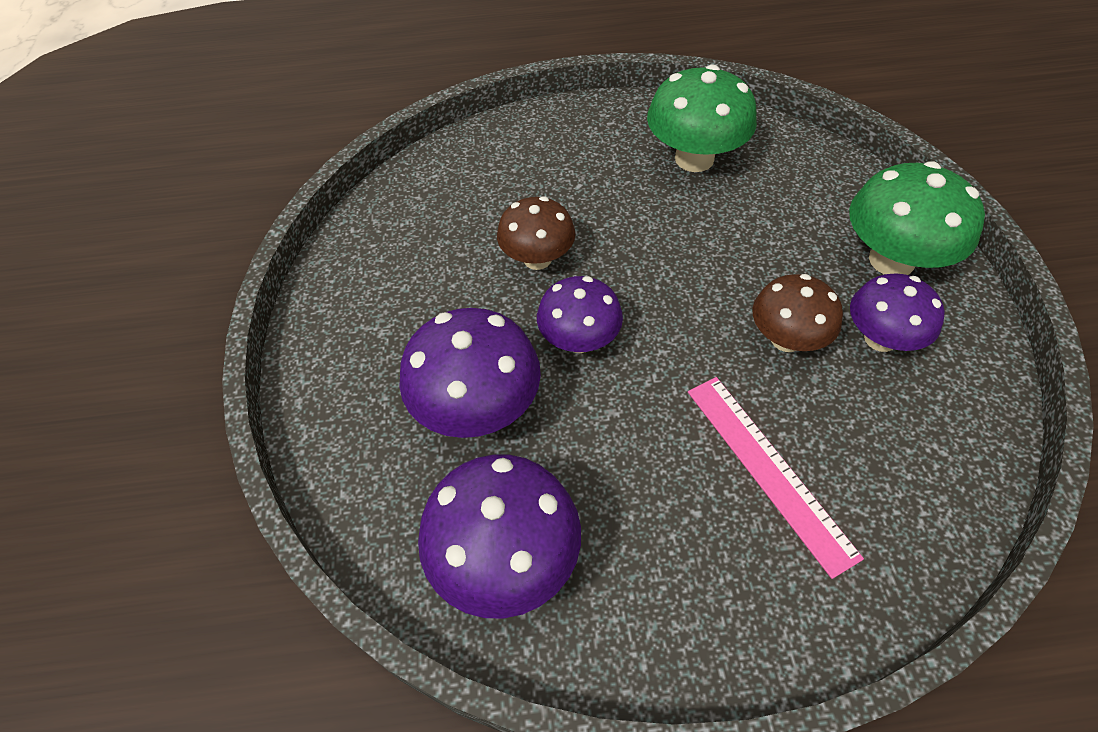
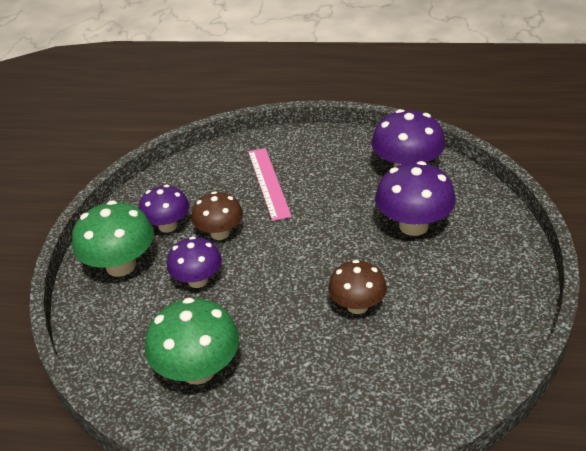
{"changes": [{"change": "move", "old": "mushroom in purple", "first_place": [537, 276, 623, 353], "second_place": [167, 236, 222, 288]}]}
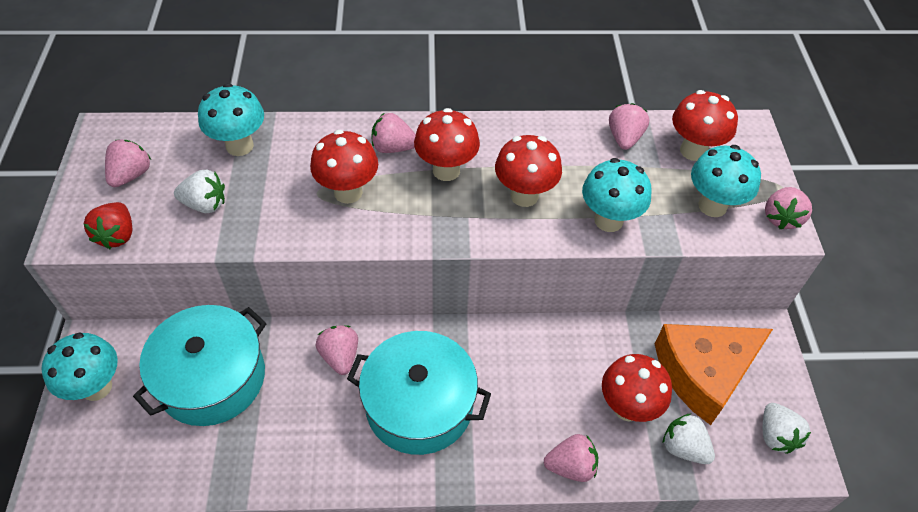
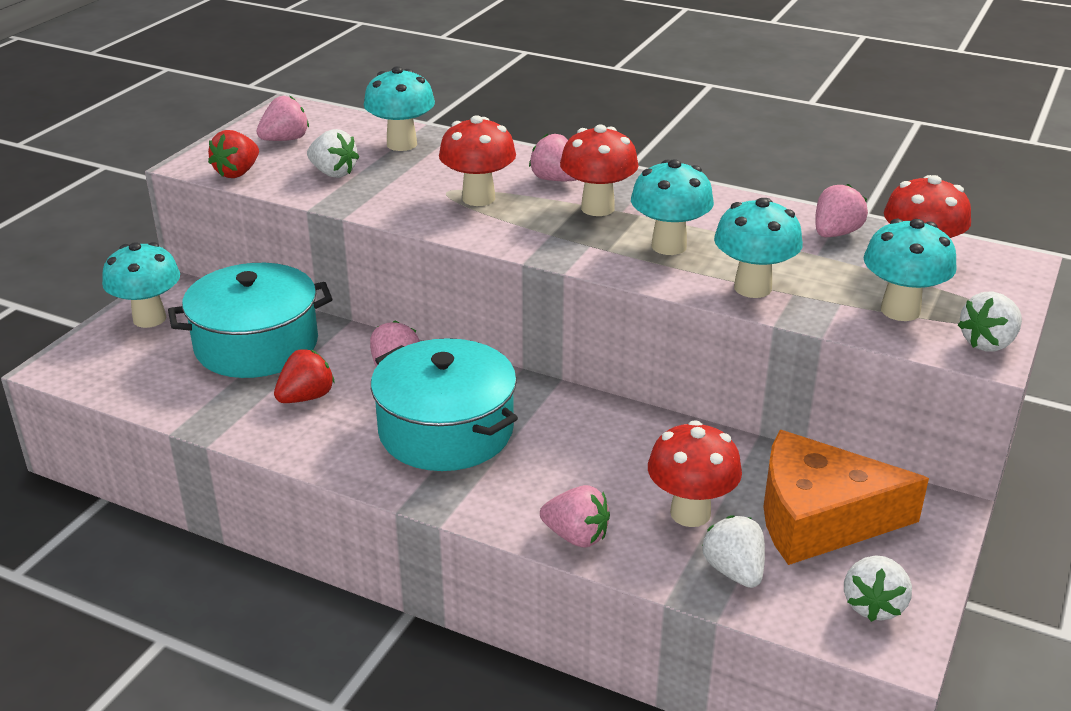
{"changes": [{"change": "insert", "new": "strawberry in red", "second_place": [274, 349, 335, 403]}, {"change": "recolor", "old": "mushroom in red", "new": "mushroom in turquoise", "first_place": [495, 135, 562, 207], "second_place": [631, 159, 714, 255]}, {"change": "recolor", "old": "strawberry in pink", "new": "strawberry in white", "first_place": [765, 187, 812, 229], "second_place": [958, 291, 1022, 352]}]}
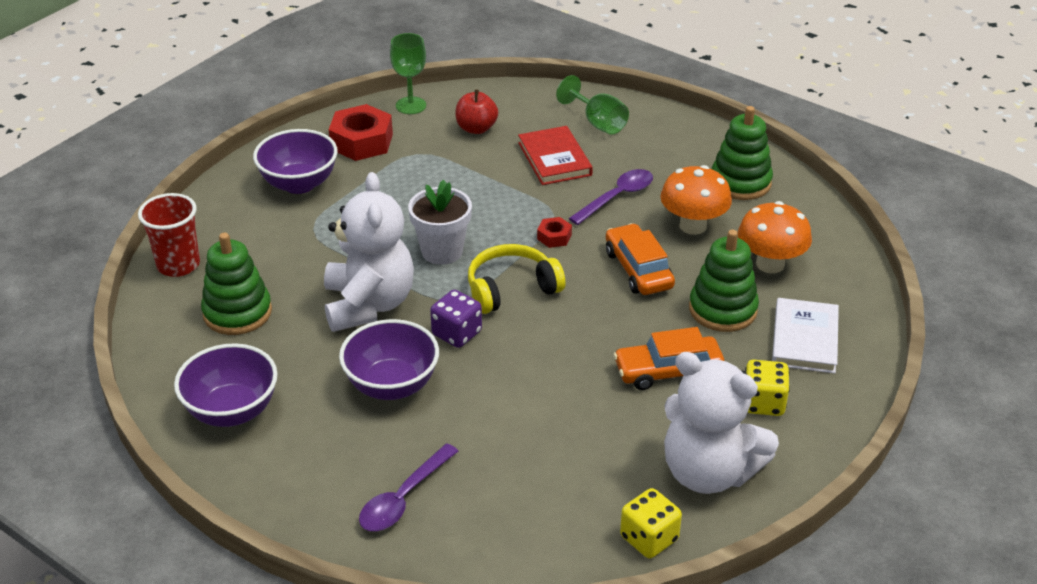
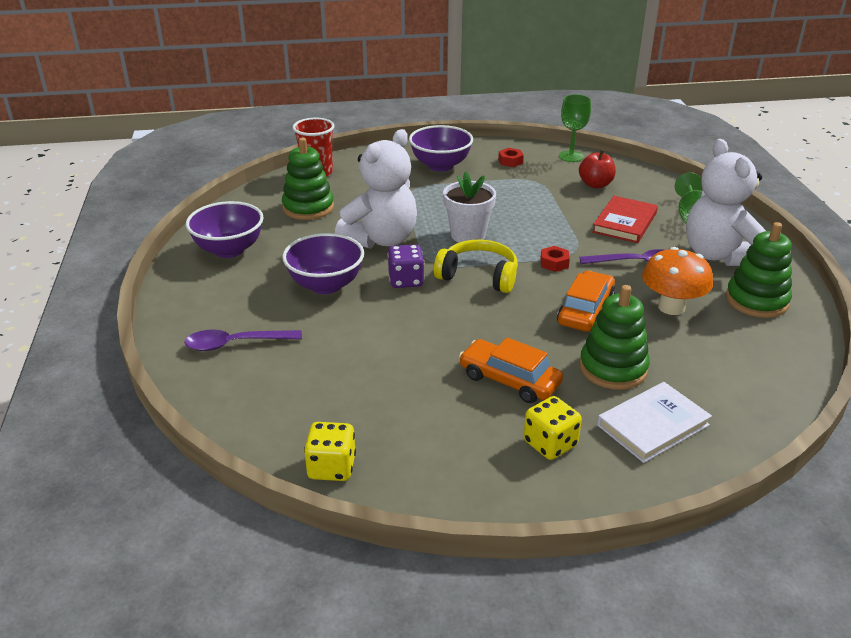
{"changes": [{"change": "delete", "old": "mushroom in orange", "first_place": [738, 201, 812, 273]}, {"change": "move", "old": "teddy bear in white", "first_place": [664, 352, 779, 494], "second_place": [686, 139, 766, 266]}, {"change": "resize", "old": "nut in red", "first_place": [329, 104, 393, 161], "second_place": [498, 148, 524, 167], "factor": 0.49}]}
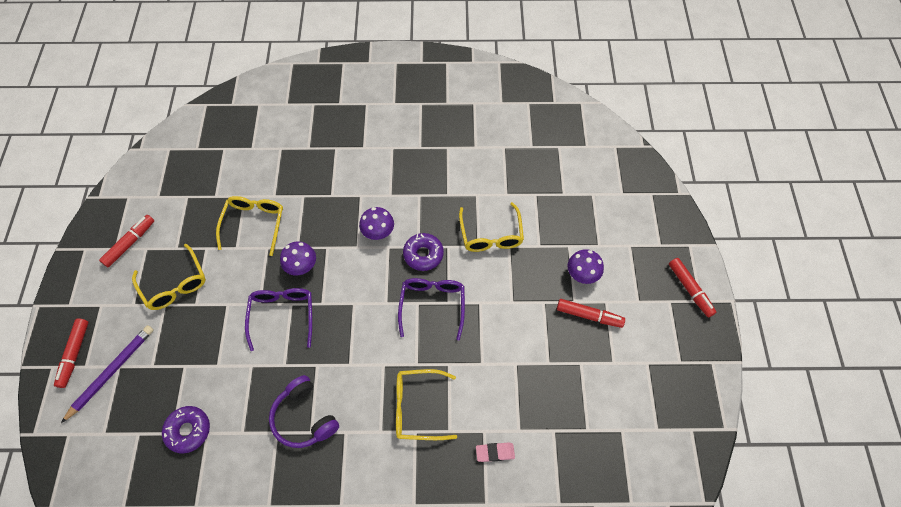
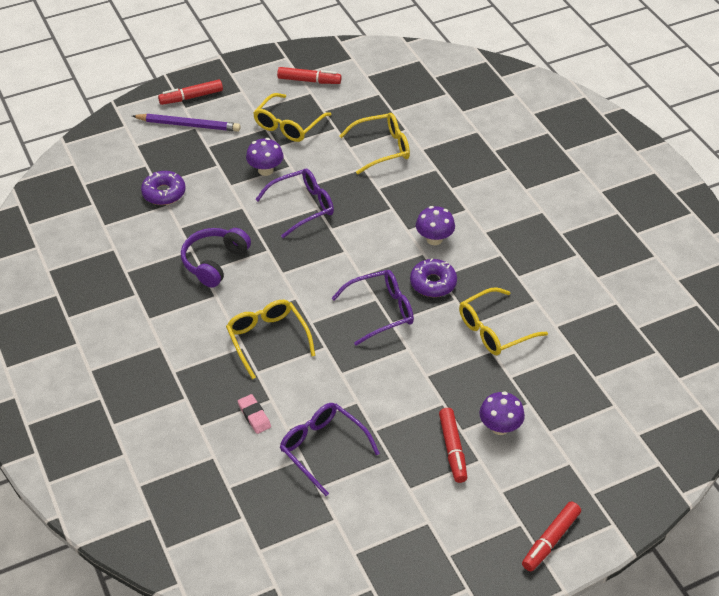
{"changes": [{"change": "insert", "new": "glasses in purple", "second_place": [280, 403, 380, 496]}, {"change": "move", "old": "mushroom in purple", "first_place": [280, 241, 316, 275], "second_place": [246, 138, 284, 176]}]}
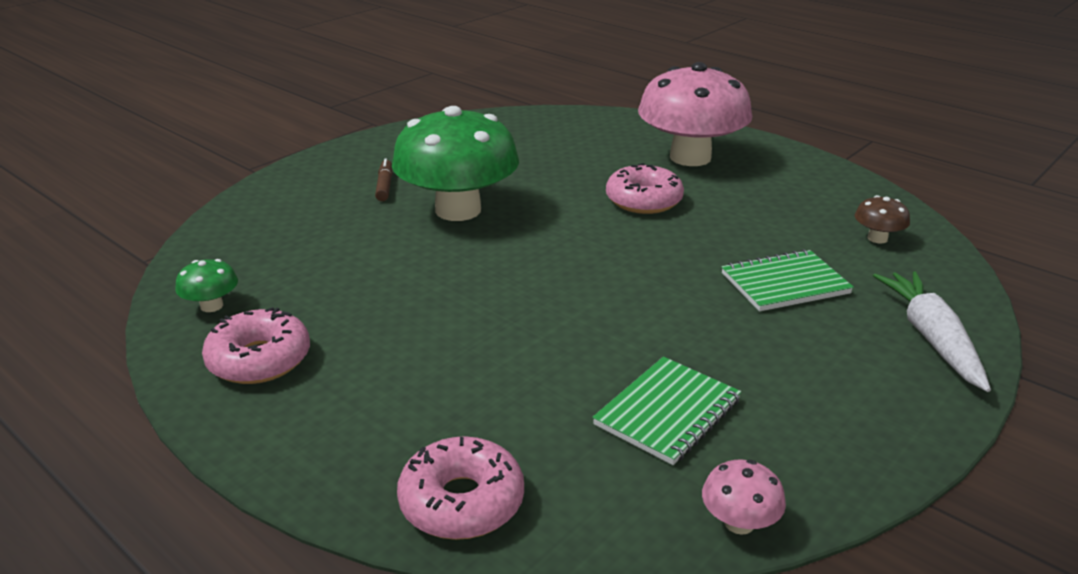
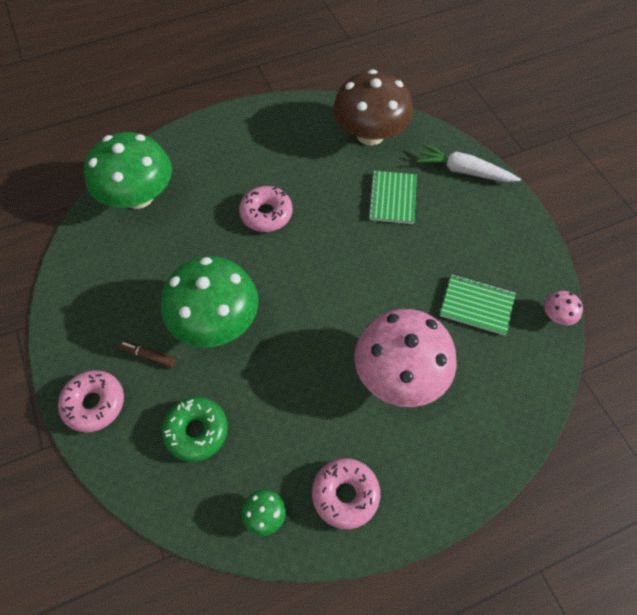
{"changes": [{"change": "insert", "new": "mushroom in green", "second_place": [84, 132, 172, 209]}, {"change": "insert", "new": "donut in green", "second_place": [162, 397, 228, 462]}, {"change": "move", "old": "donut in pink", "first_place": [397, 436, 524, 540], "second_place": [58, 370, 124, 433]}, {"change": "move", "old": "mushroom in pink", "first_place": [638, 62, 752, 166], "second_place": [355, 309, 457, 407]}, {"change": "rotate", "old": "notebook in green", "first_place": [593, 357, 741, 465], "second_place": [440, 274, 516, 336], "degrees": -45}, {"change": "resize", "old": "mushroom in brown", "first_place": [855, 195, 910, 243], "second_place": [333, 69, 413, 145], "factor": 2.49}]}
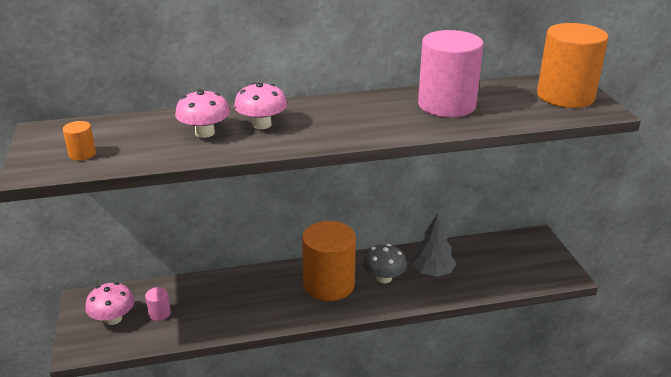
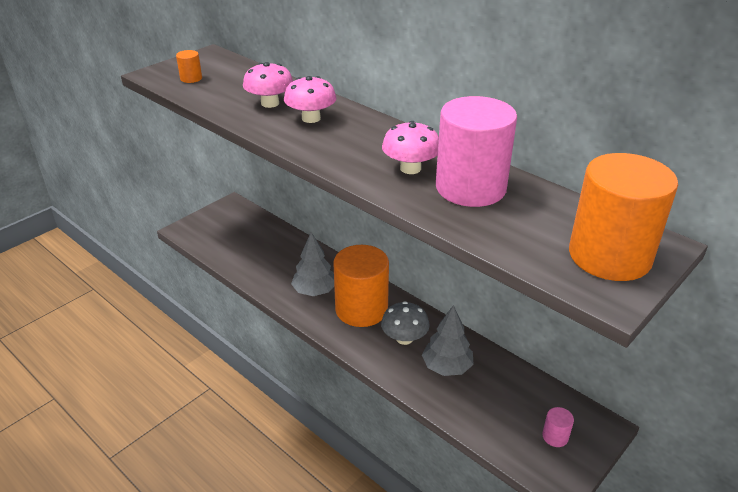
{"changes": [{"change": "insert", "new": "tree in grey", "second_place": [291, 232, 334, 296]}, {"change": "move", "old": "mushroom in pink", "first_place": [85, 282, 135, 325], "second_place": [382, 121, 439, 174]}, {"change": "move", "old": "cylinder in pink", "first_place": [145, 287, 171, 321], "second_place": [542, 407, 574, 447]}]}
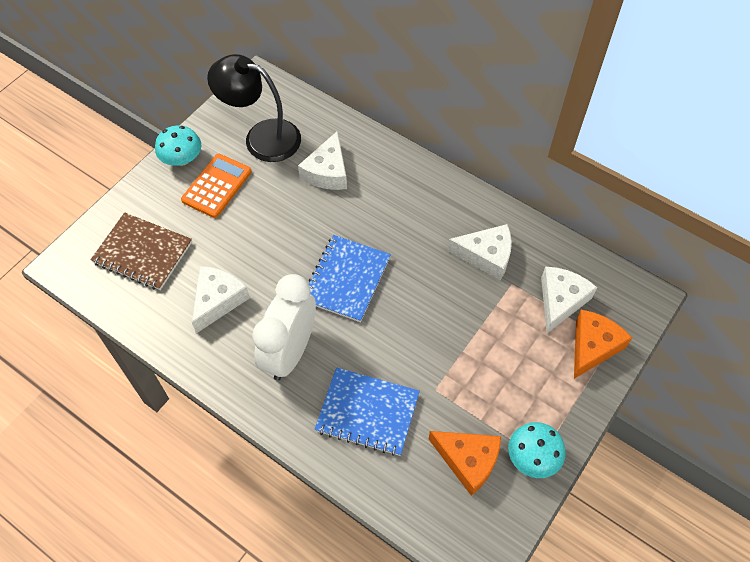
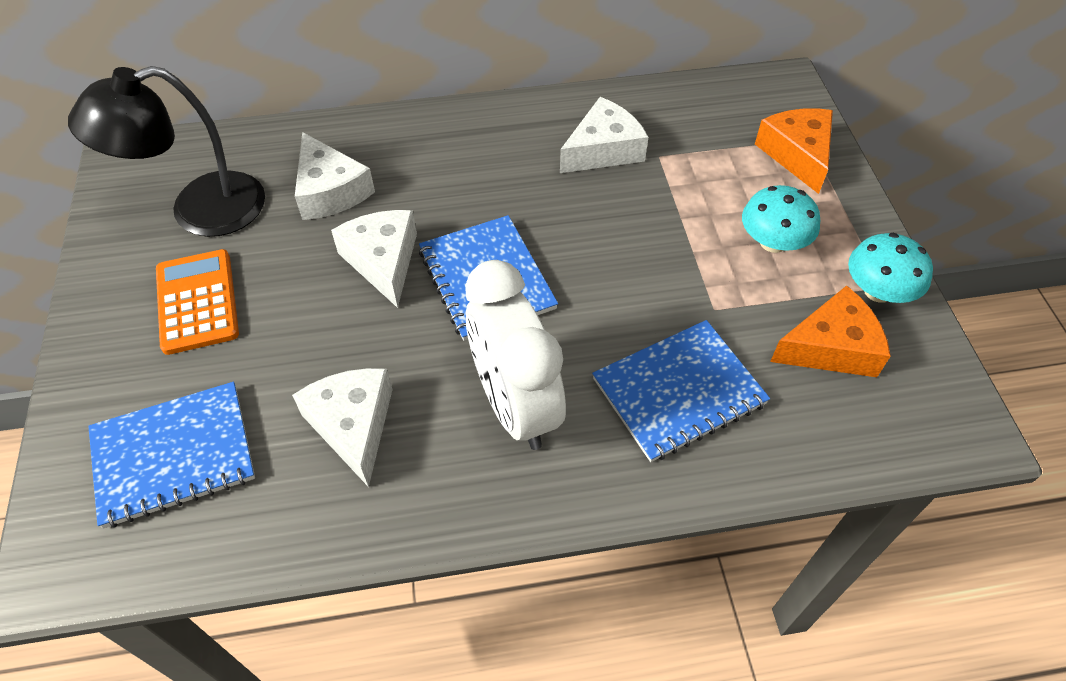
{"changes": [{"change": "move", "old": "mushroom in turquoise", "first_place": [155, 125, 202, 166], "second_place": [742, 185, 820, 253]}, {"change": "move", "old": "cheese in white", "first_place": [541, 267, 597, 333], "second_place": [331, 210, 417, 308]}, {"change": "recolor", "old": "notebook in brown", "new": "notebook in blue", "first_place": [90, 212, 192, 290], "second_place": [88, 382, 255, 528]}]}
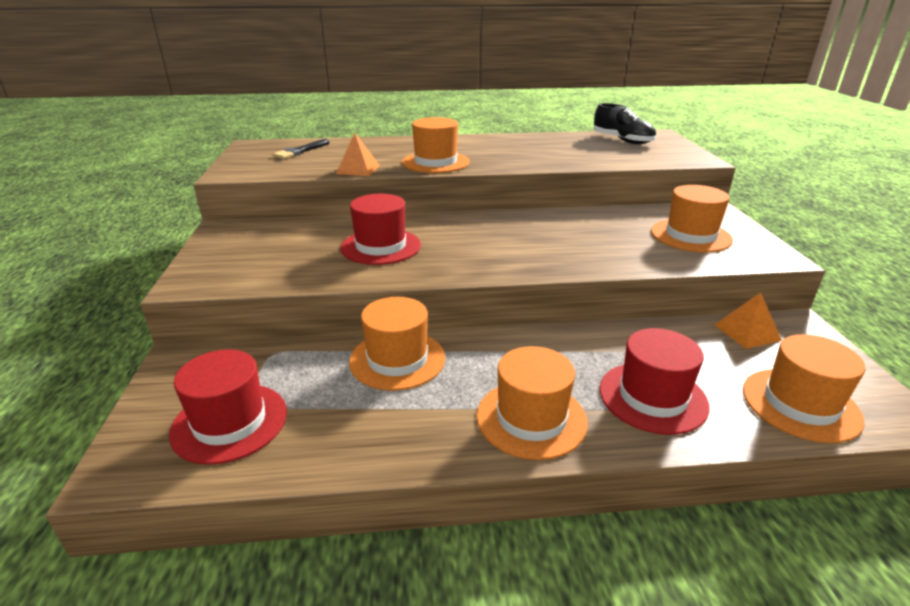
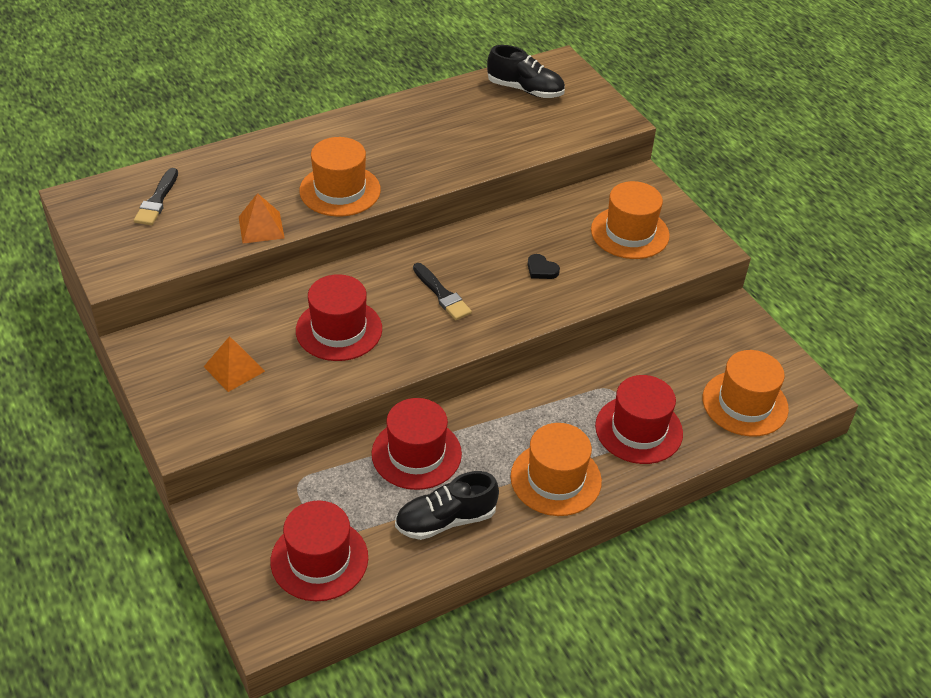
{"changes": [{"change": "insert", "new": "shoe in black", "second_place": [395, 471, 499, 540]}, {"change": "insert", "new": "brush in black", "second_place": [413, 263, 472, 320]}, {"change": "insert", "new": "heart in black", "second_place": [528, 254, 560, 279]}, {"change": "move", "old": "pyramid in orange", "first_place": [714, 292, 782, 349], "second_place": [204, 336, 265, 392]}, {"change": "recolor", "old": "hat in orange", "new": "hat in red", "first_place": [349, 297, 445, 391], "second_place": [372, 398, 462, 490]}]}
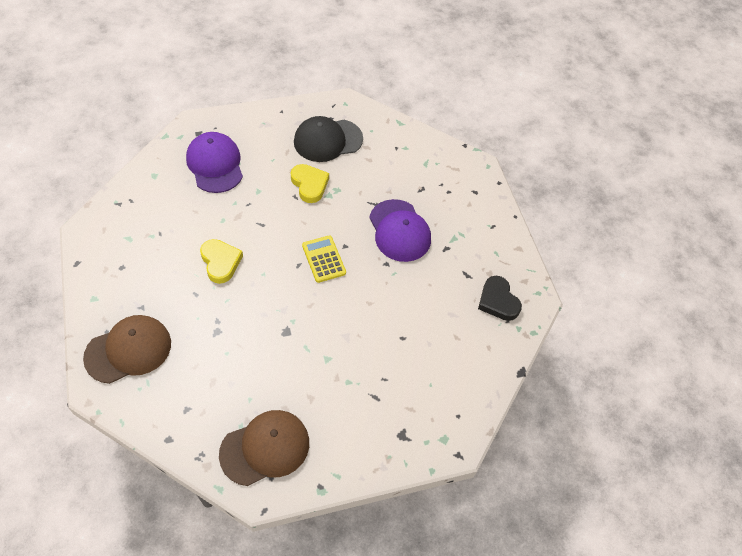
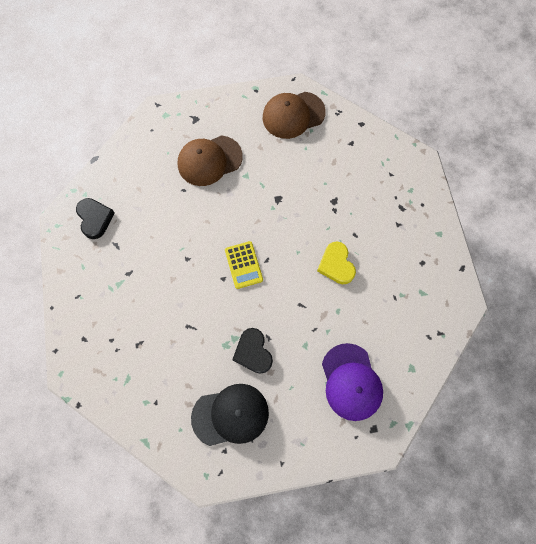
{"changes": [{"change": "delete", "old": "cap in purple", "first_place": [369, 199, 431, 262]}, {"change": "move", "old": "cap in brown", "first_place": [83, 315, 171, 384], "second_place": [178, 135, 243, 186]}, {"change": "recolor", "old": "heart in yellow", "new": "heart in black", "first_place": [291, 164, 329, 203], "second_place": [232, 328, 273, 374]}]}
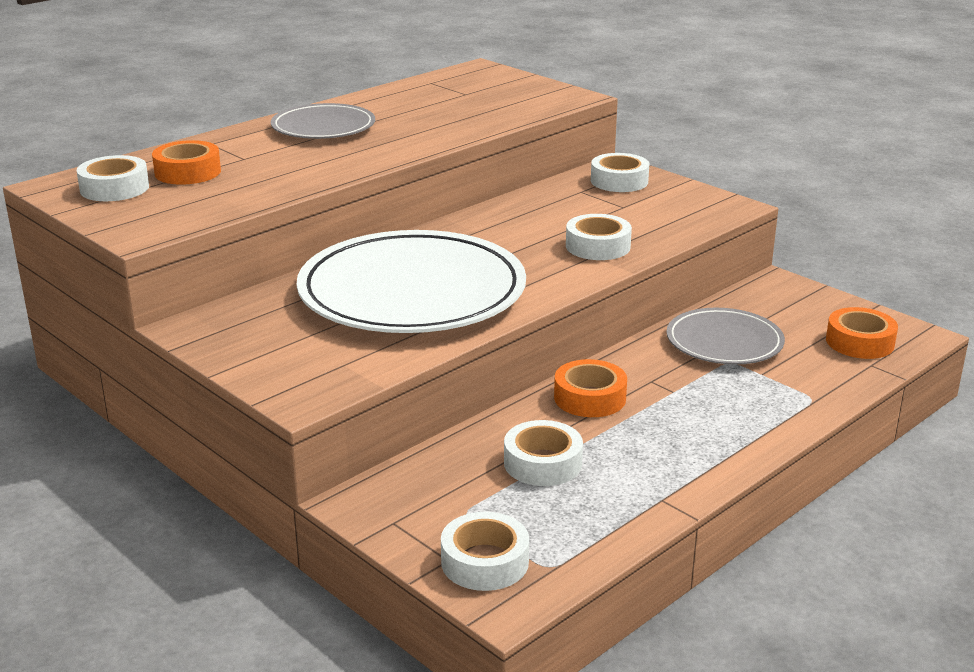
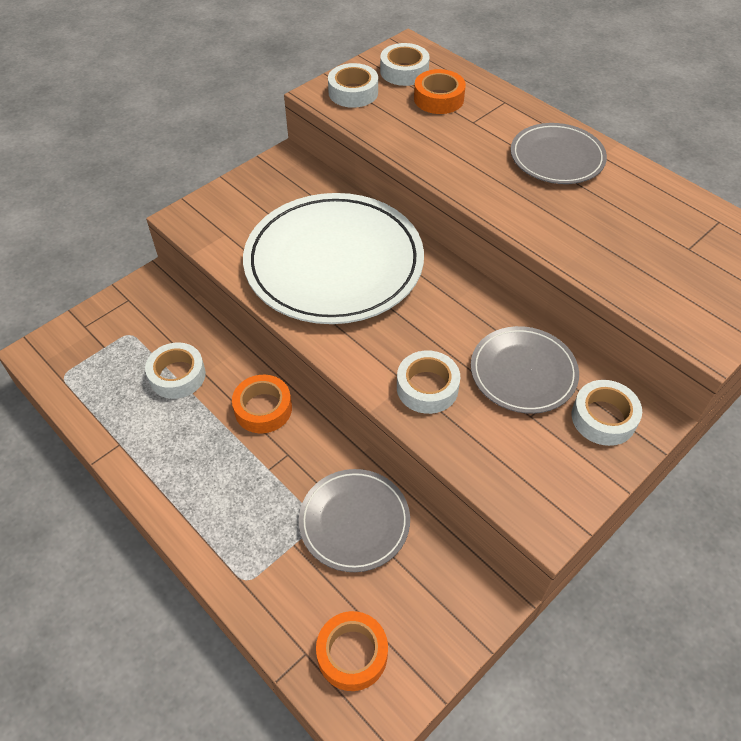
{"changes": [{"change": "insert", "new": "plate in grey", "second_place": [471, 326, 579, 414]}, {"change": "move", "old": "tape in white", "first_place": [441, 512, 529, 591], "second_place": [328, 63, 378, 108]}]}
